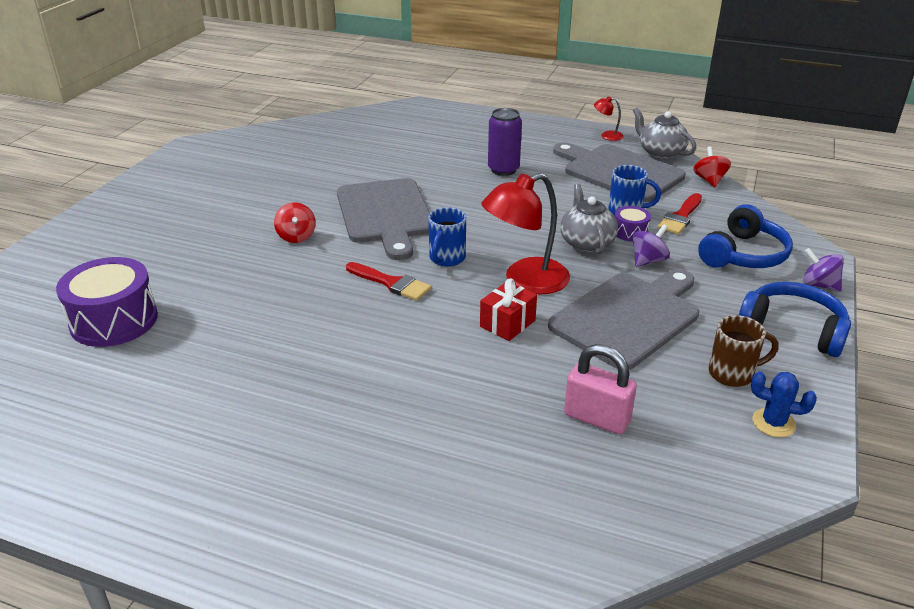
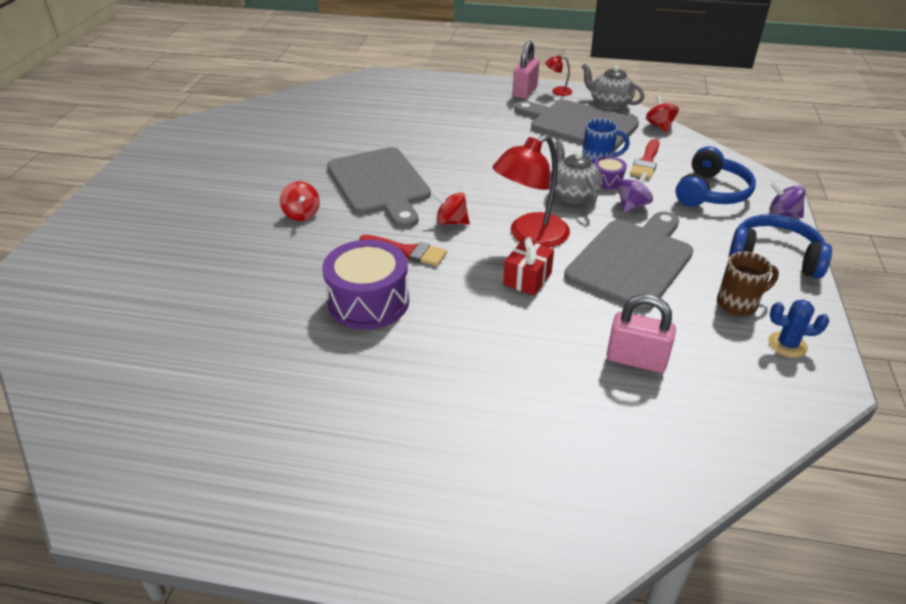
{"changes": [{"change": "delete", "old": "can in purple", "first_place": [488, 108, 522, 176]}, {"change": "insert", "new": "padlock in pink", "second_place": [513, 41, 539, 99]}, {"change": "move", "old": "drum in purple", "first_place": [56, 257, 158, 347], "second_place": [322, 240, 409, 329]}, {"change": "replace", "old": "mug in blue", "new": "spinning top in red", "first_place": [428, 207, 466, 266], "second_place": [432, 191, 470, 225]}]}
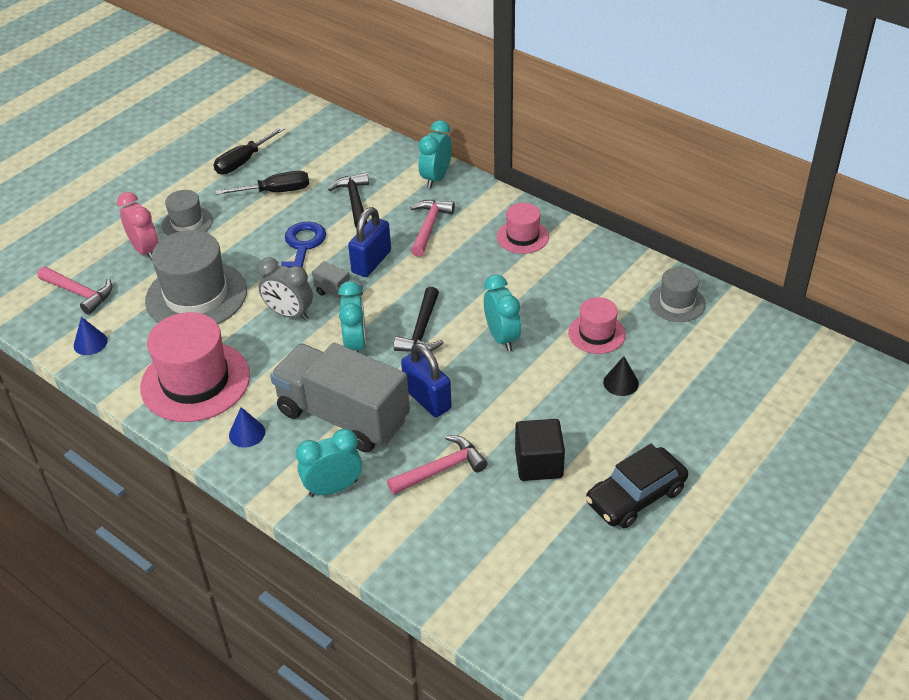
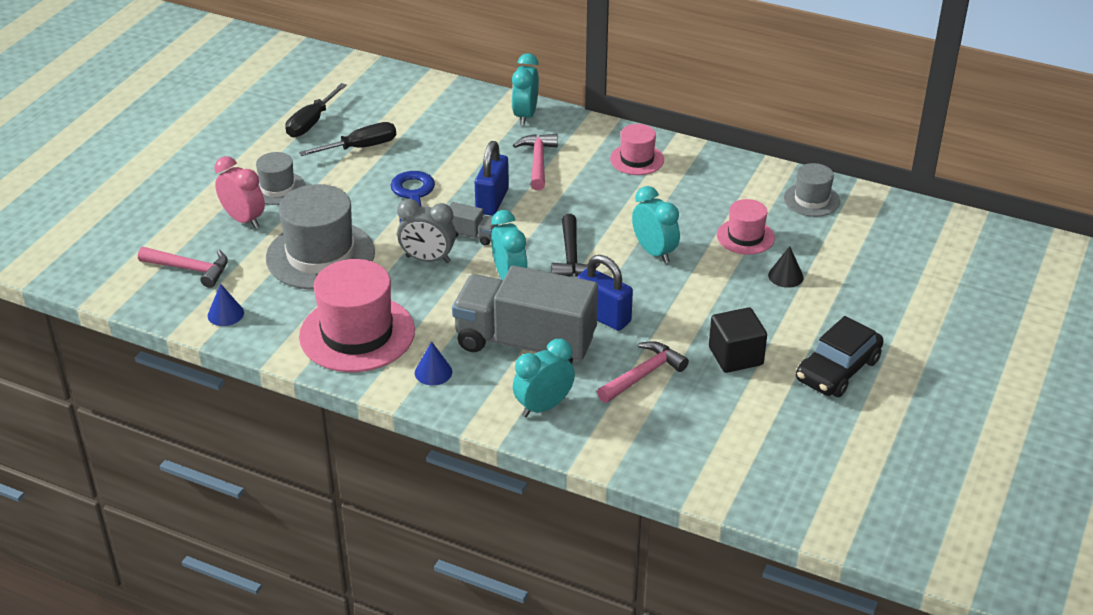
{"changes": [{"change": "delete", "old": "hammer in black", "first_place": [328, 173, 369, 228]}]}
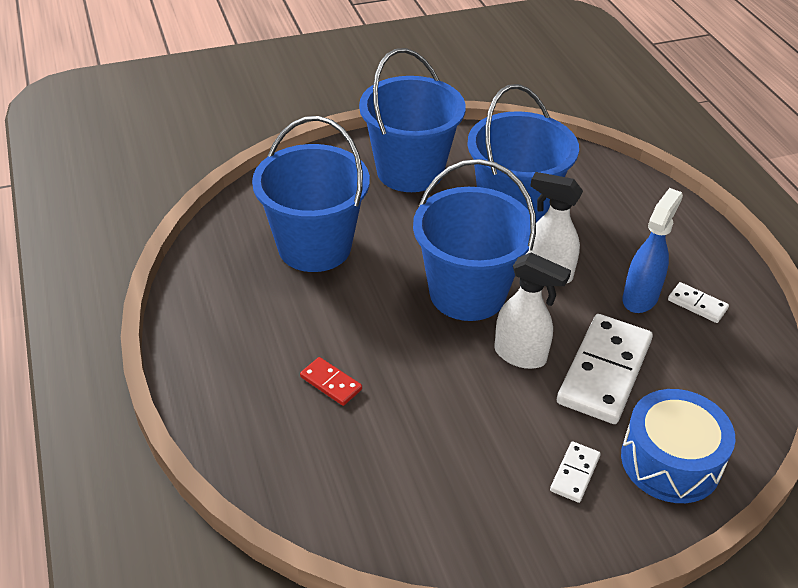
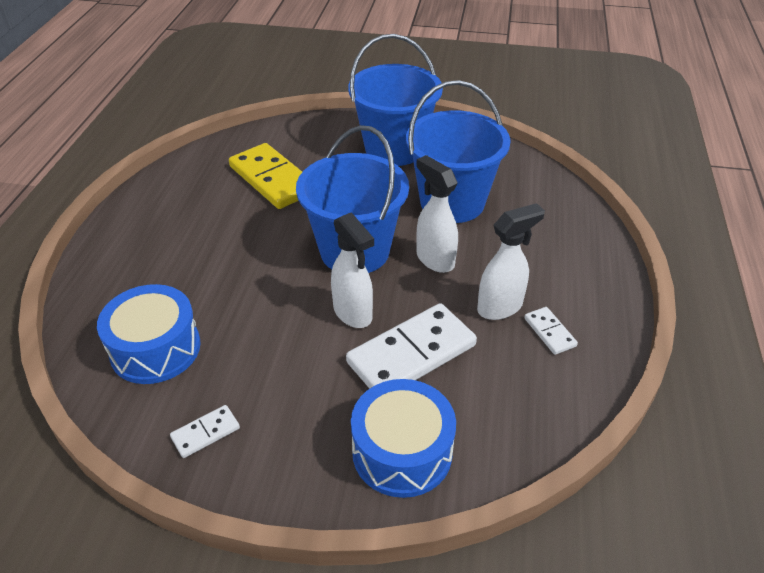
{"changes": [{"change": "delete", "old": "domino in red", "first_place": [300, 357, 362, 406]}, {"change": "insert", "new": "drum in blue", "second_place": [97, 284, 201, 384]}, {"change": "move", "old": "domino in white", "first_place": [550, 441, 601, 503], "second_place": [170, 405, 240, 458]}, {"change": "replace", "old": "bucket in blue", "new": "domino in yellow", "first_place": [252, 116, 370, 272], "second_place": [229, 143, 302, 209]}, {"change": "recolor", "old": "spray bottle in blue", "new": "spray bottle in white", "first_place": [622, 188, 683, 313], "second_place": [477, 203, 545, 320]}]}
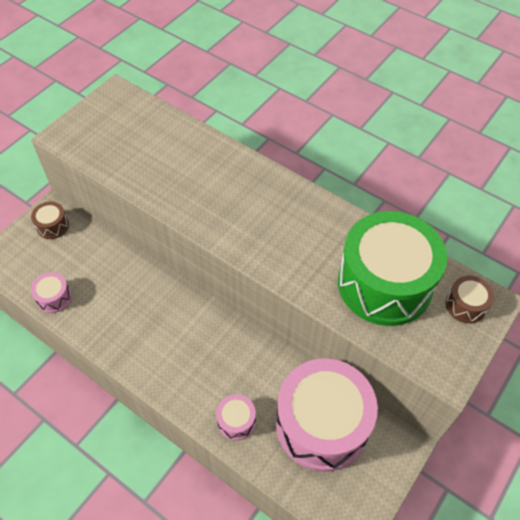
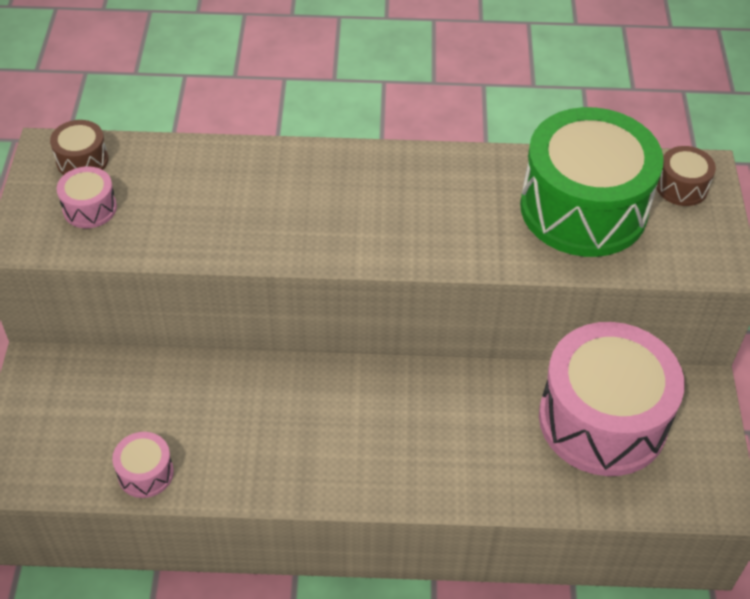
{"changes": [{"change": "move", "old": "drum in brown", "first_place": [31, 202, 69, 239], "second_place": [50, 120, 108, 175]}, {"change": "move", "old": "drum in pink", "first_place": [216, 394, 256, 440], "second_place": [57, 166, 117, 228]}]}
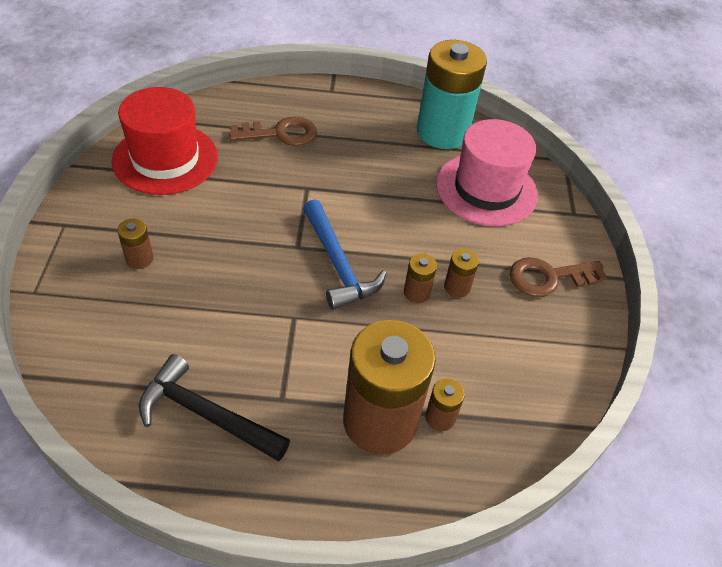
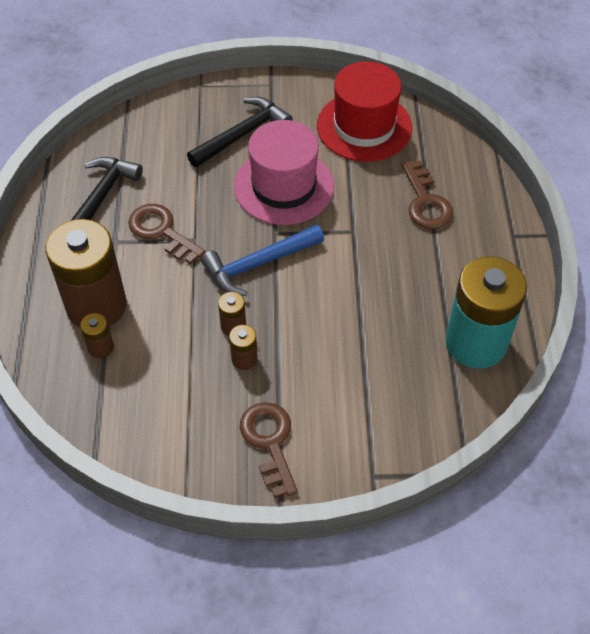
{"changes": [{"change": "insert", "new": "key in brown", "second_place": [128, 204, 206, 264]}, {"change": "move", "old": "hat in pink", "first_place": [436, 119, 538, 226], "second_place": [234, 120, 334, 225]}, {"change": "replace", "old": "battery in brown", "new": "hammer in black", "first_place": [117, 219, 153, 269], "second_place": [187, 97, 293, 167]}]}
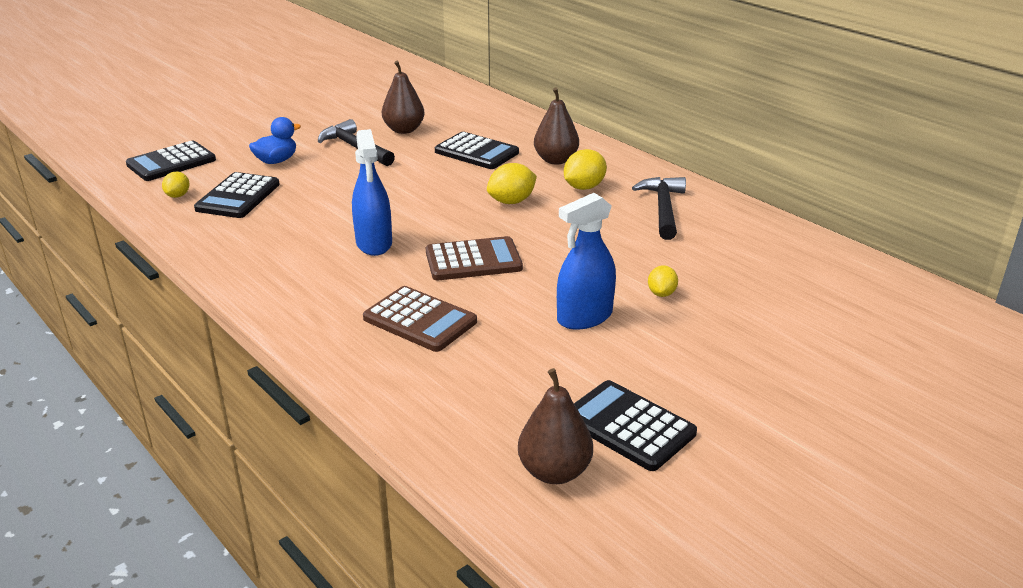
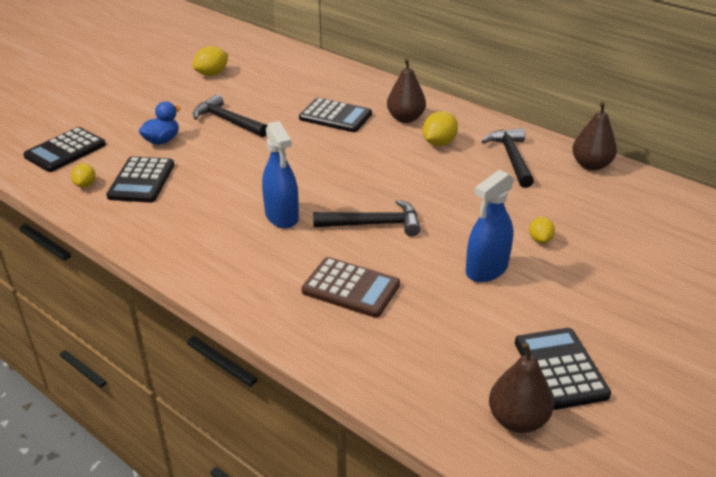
{"changes": [{"change": "move", "old": "pear in brown", "first_place": [382, 61, 425, 134], "second_place": [572, 102, 617, 171]}, {"change": "move", "old": "lemon in yellow", "first_place": [487, 163, 537, 204], "second_place": [193, 46, 228, 76]}, {"change": "replace", "old": "calculator in brown", "new": "hammer in black", "first_place": [426, 236, 523, 280], "second_place": [313, 199, 421, 237]}, {"change": "rotate", "old": "calculator in black", "first_place": [574, 380, 697, 471], "second_place": [515, 328, 611, 410], "degrees": 45}]}
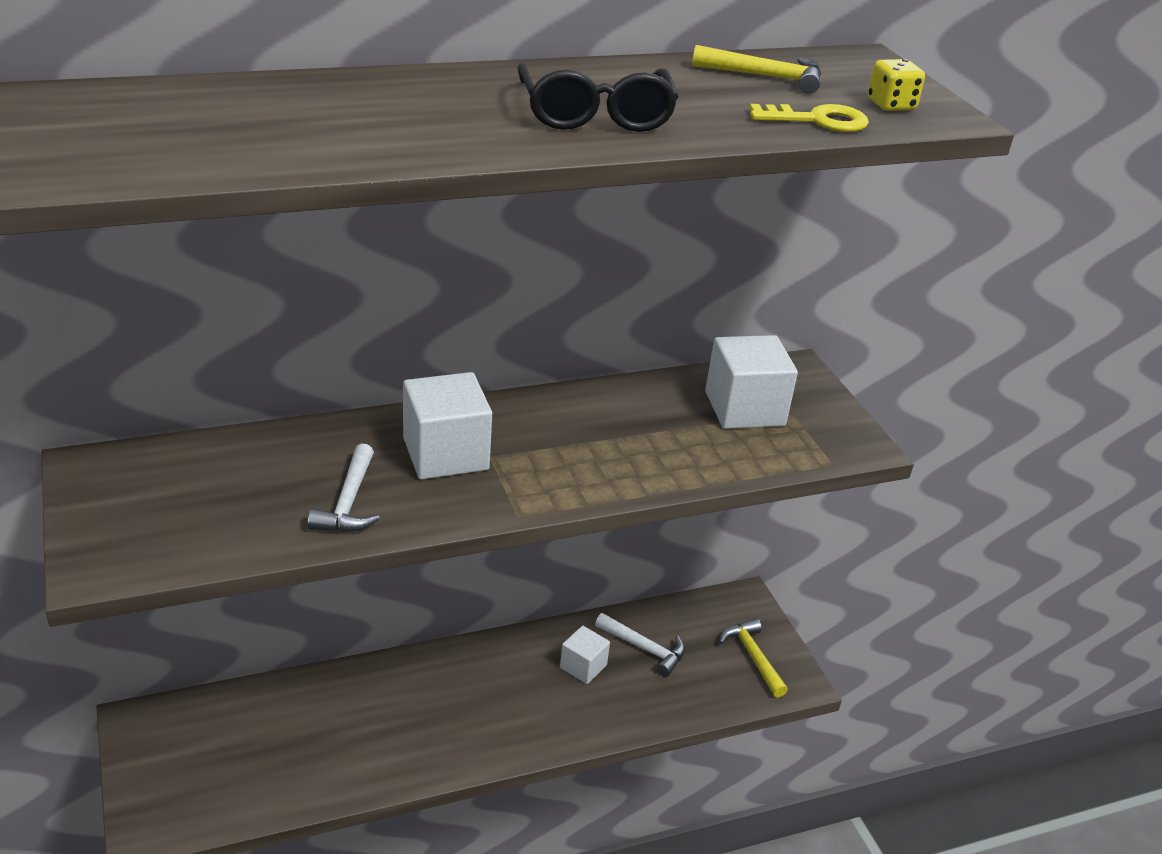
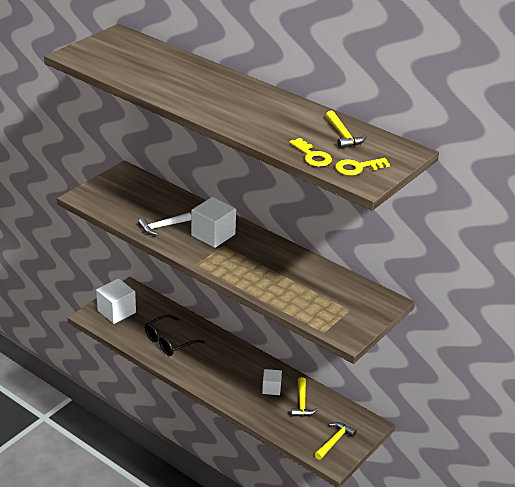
{"changes": [{"change": "move", "old": "glasses in black", "first_place": [517, 63, 678, 132], "second_place": [145, 315, 205, 356]}, {"change": "move", "old": "cube in white", "first_place": [705, 335, 798, 429], "second_place": [96, 278, 136, 324]}, {"change": "replace", "old": "dice in yellow", "new": "key in yellow", "first_place": [868, 59, 925, 111], "second_place": [335, 158, 390, 175]}, {"change": "recolor", "old": "hammer in white", "new": "hammer in yellow", "first_place": [595, 613, 685, 677], "second_place": [291, 377, 318, 416]}]}
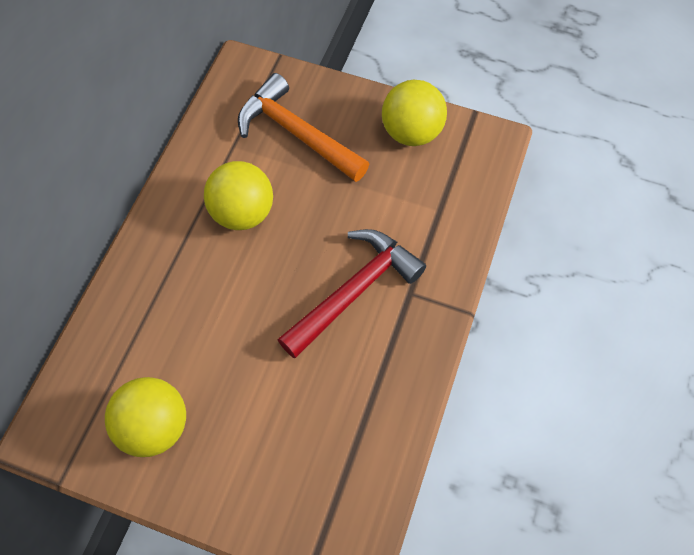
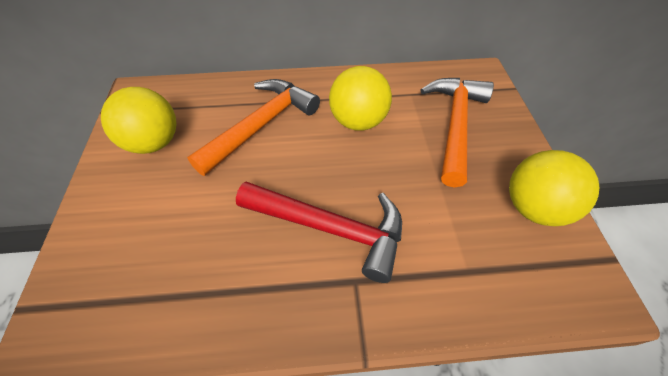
{"changes": [{"change": "insert", "new": "hammer in orange", "second_place": [187, 79, 320, 176]}]}
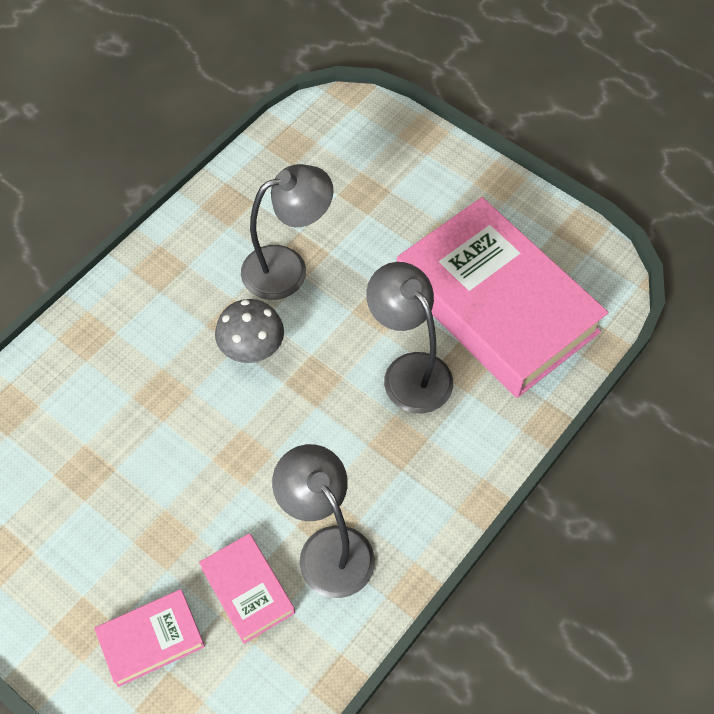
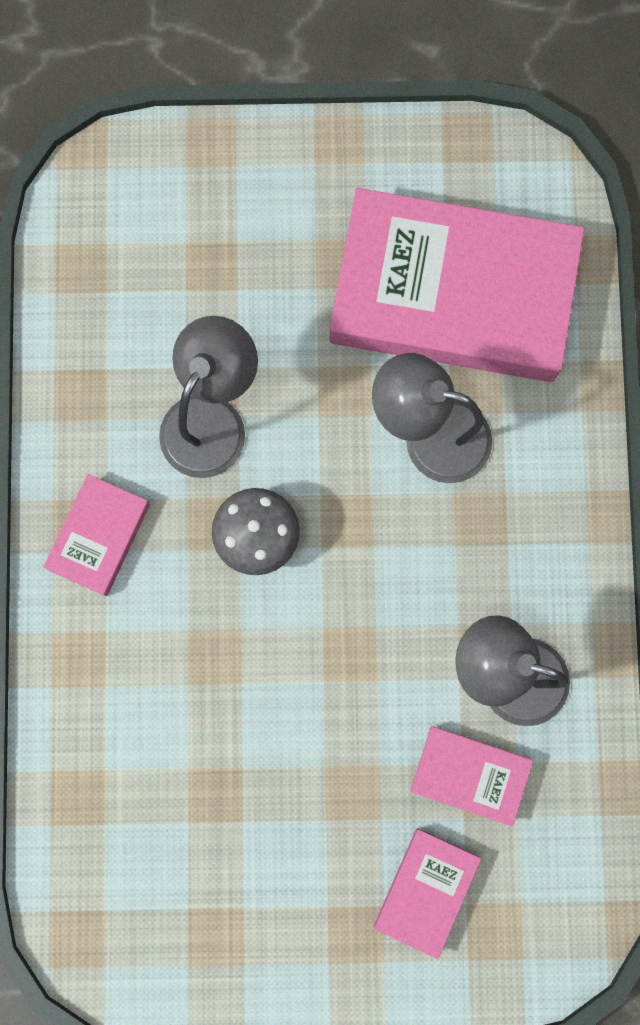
{"changes": [{"change": "insert", "new": "book in pink", "second_place": [43, 474, 150, 596]}]}
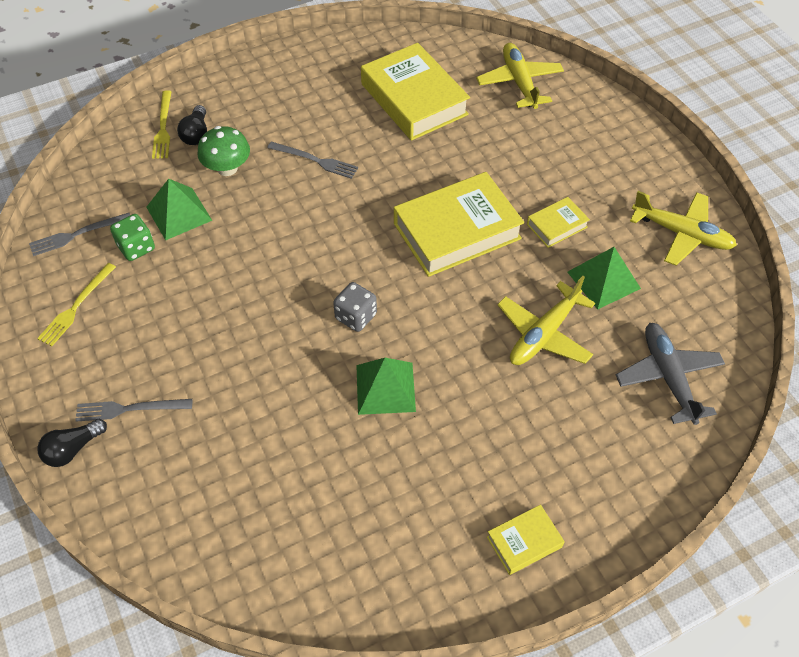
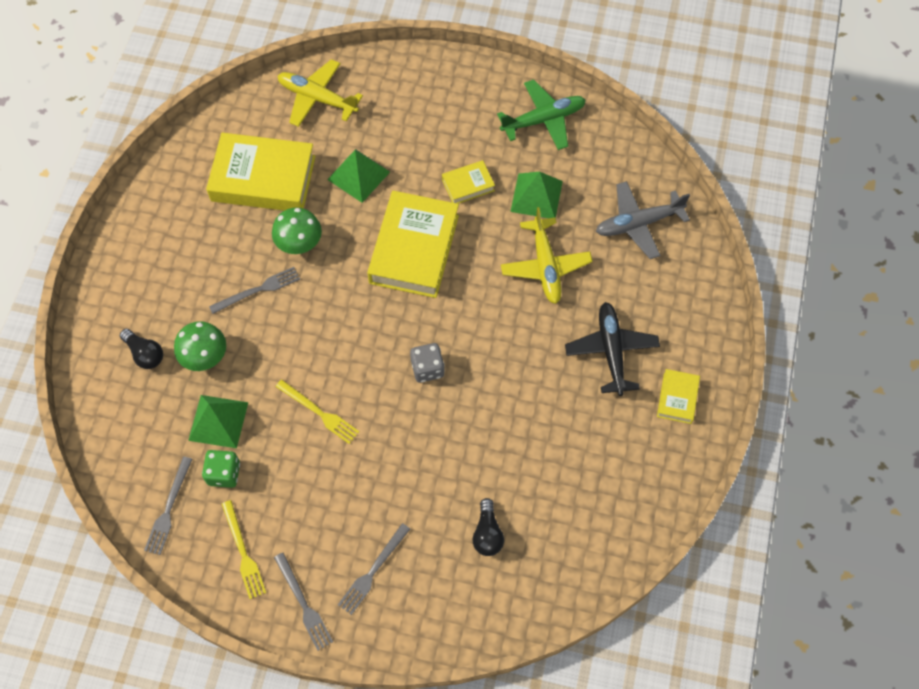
{"changes": [{"change": "insert", "new": "mushroom in green", "second_place": [272, 207, 322, 254]}, {"change": "insert", "new": "fork in grey", "second_place": [274, 553, 333, 651]}, {"change": "insert", "new": "plane in black", "second_place": [565, 302, 660, 396]}, {"change": "move", "old": "light bulb in black", "first_place": [37, 419, 107, 467], "second_place": [472, 498, 504, 556]}, {"change": "move", "old": "fork in yellow", "first_place": [152, 90, 172, 159], "second_place": [275, 379, 359, 444]}, {"change": "move", "old": "pyramid in green", "first_place": [356, 358, 416, 415], "second_place": [327, 149, 390, 203]}, {"change": "recolor", "old": "plane in yellow", "new": "plane in green", "first_place": [630, 191, 737, 266], "second_place": [497, 80, 586, 150]}, {"change": "rotate", "old": "book in yellow", "first_place": [527, 197, 590, 248], "second_place": [442, 160, 495, 204], "degrees": 60}, {"change": "rotate", "old": "plane in grey", "first_place": [616, 323, 725, 425], "second_place": [596, 181, 690, 259], "degrees": -45}]}
